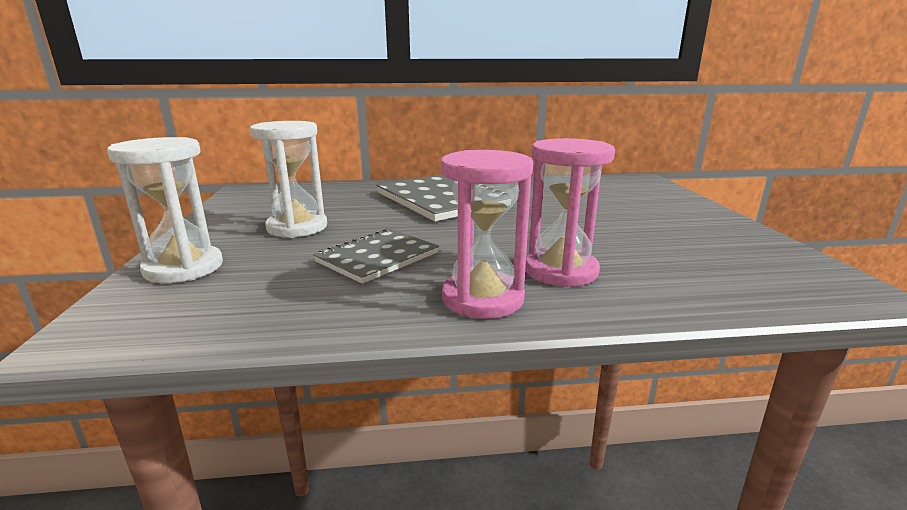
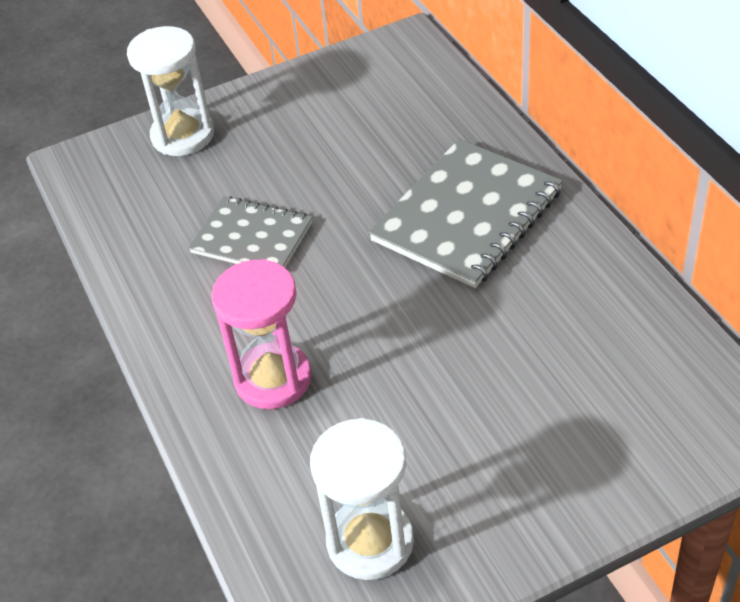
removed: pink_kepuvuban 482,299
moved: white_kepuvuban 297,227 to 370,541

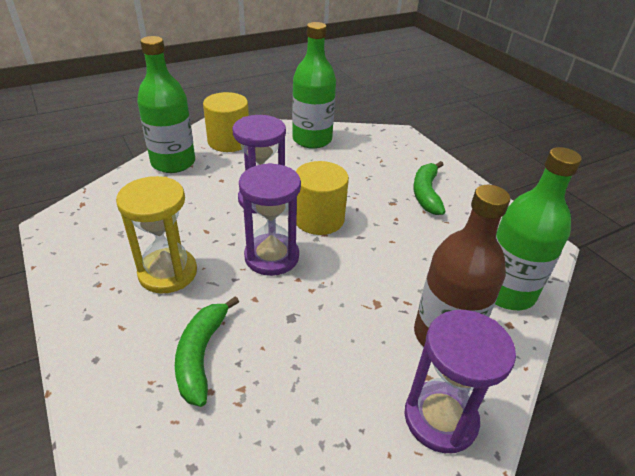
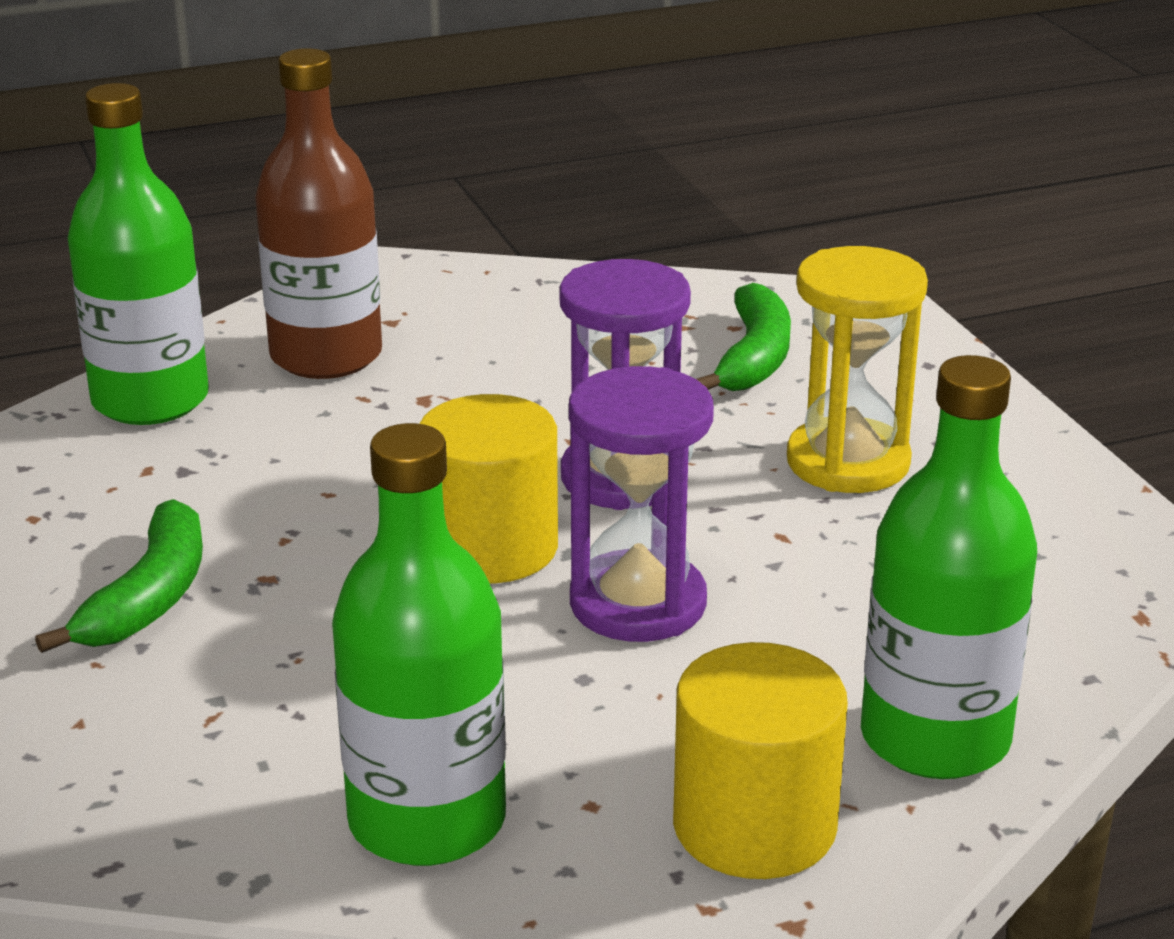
removed: purple_kepuvuban 440,418

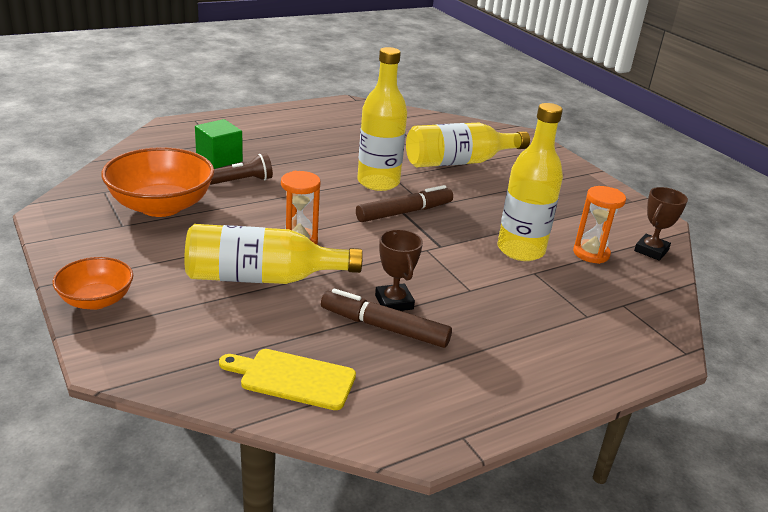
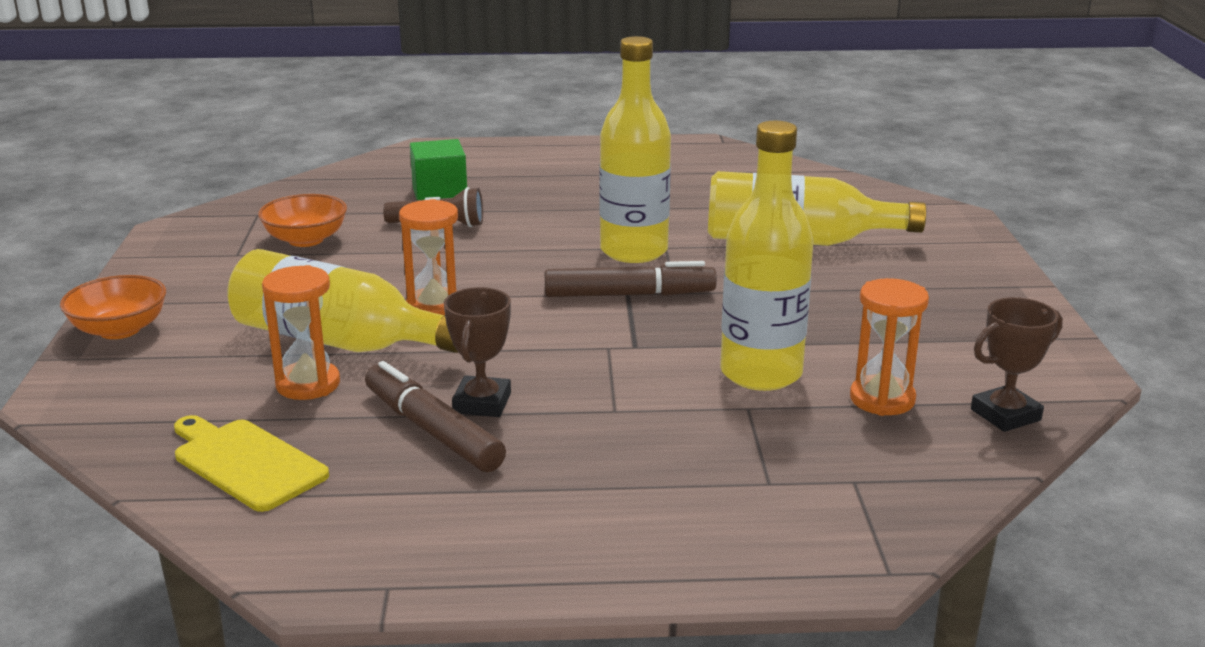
added: orange_kepuvuban 308,384
resized: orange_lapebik 161,206 = 306,240 x0.58

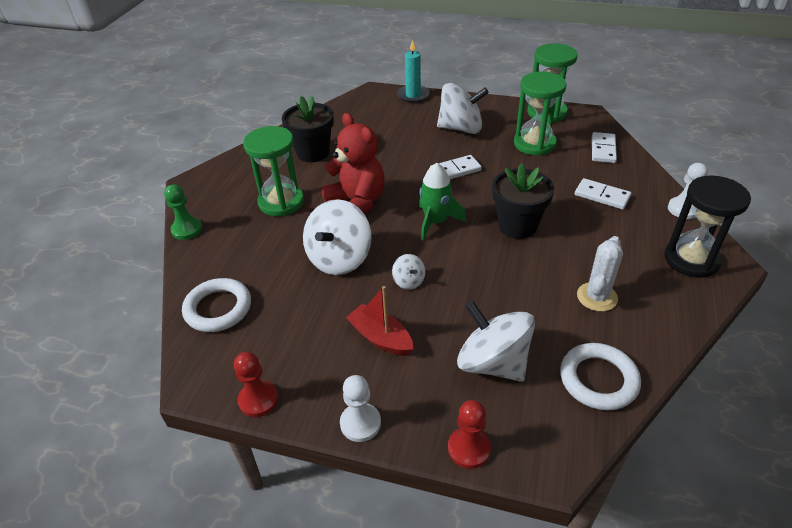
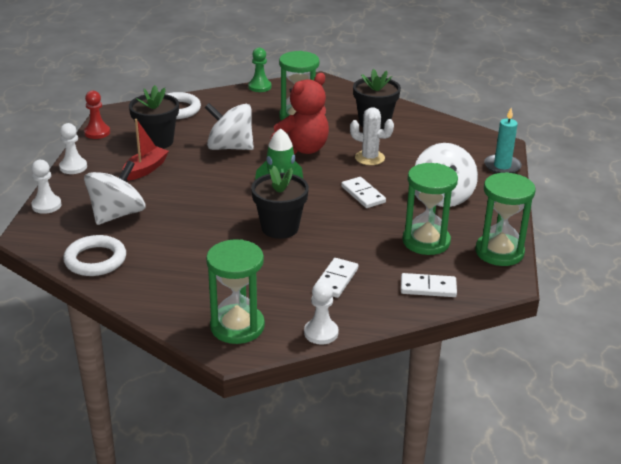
removed: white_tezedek 409,281
added: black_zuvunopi 157,141
moved: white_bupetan 597,297 to 369,158
recoloured: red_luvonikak 469,448 to white_luvonikak 46,205; black_kepuvuban 691,259 to green_kepuvuban 237,326

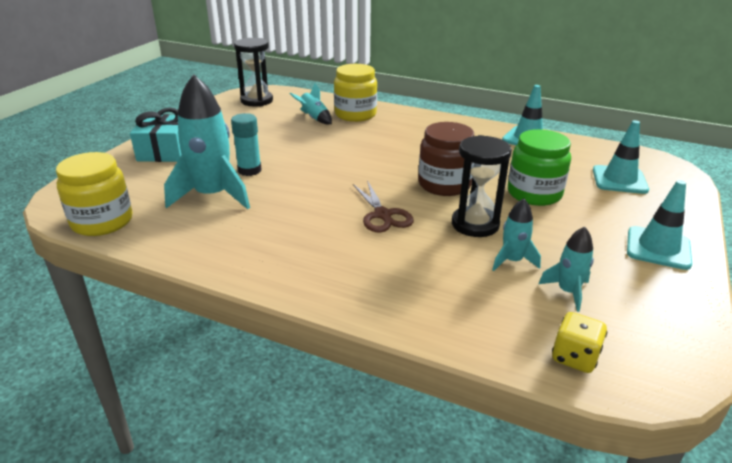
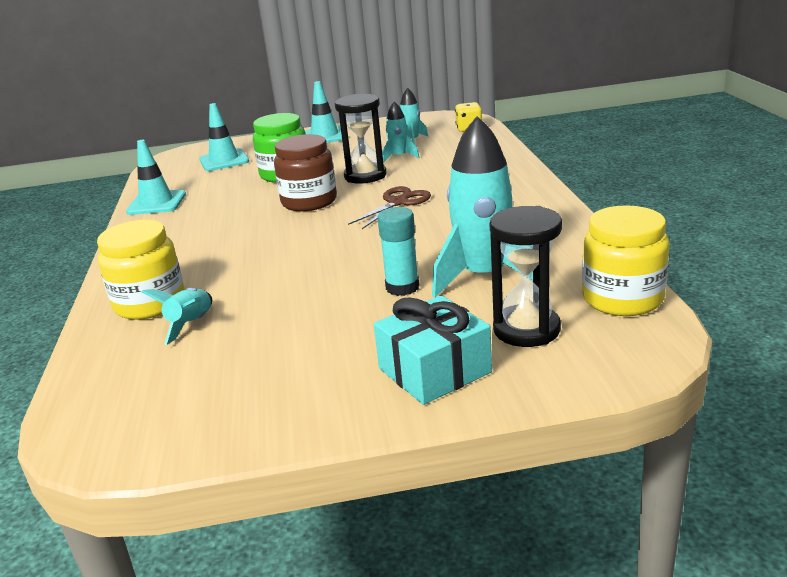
moved: black_kepuvuban 257,101 to 526,329

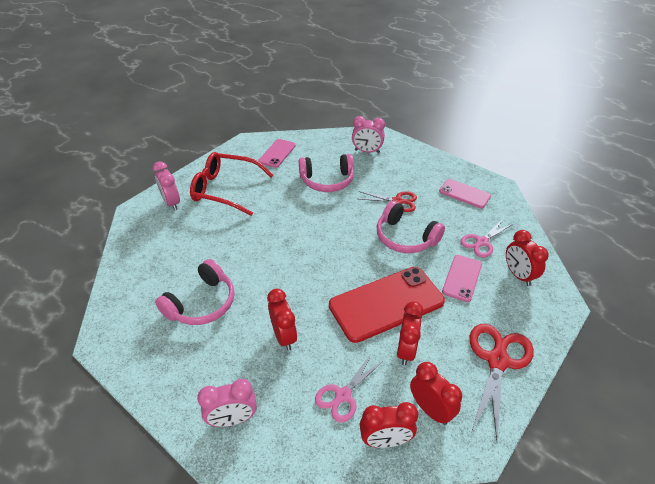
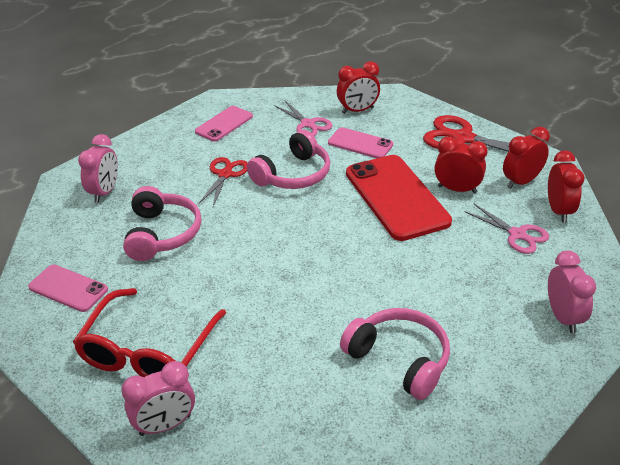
removed: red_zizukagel 284,336

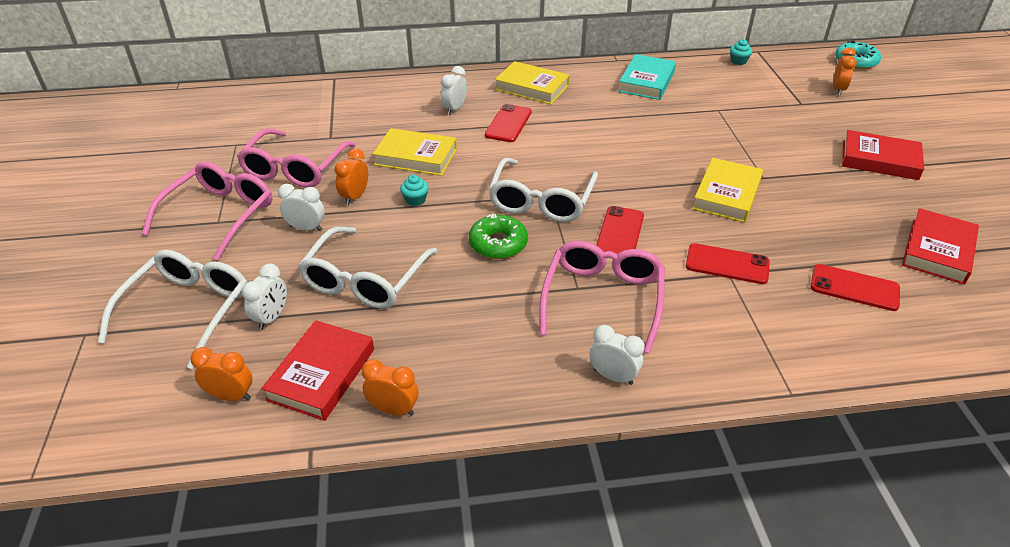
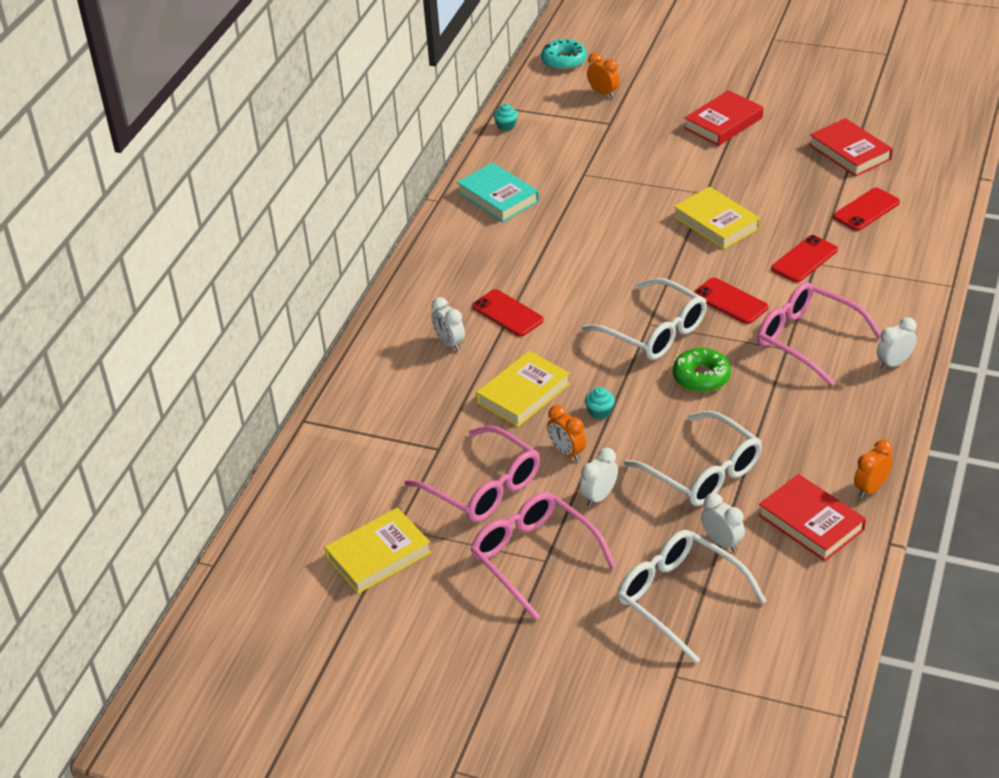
removed: orange_zizukagel 231,396
moved: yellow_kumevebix 532,87 to 378,555

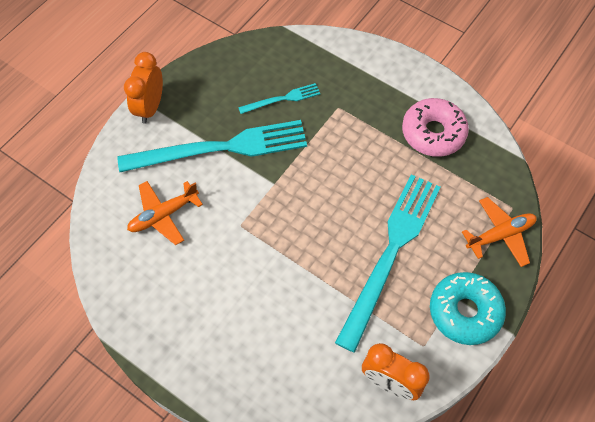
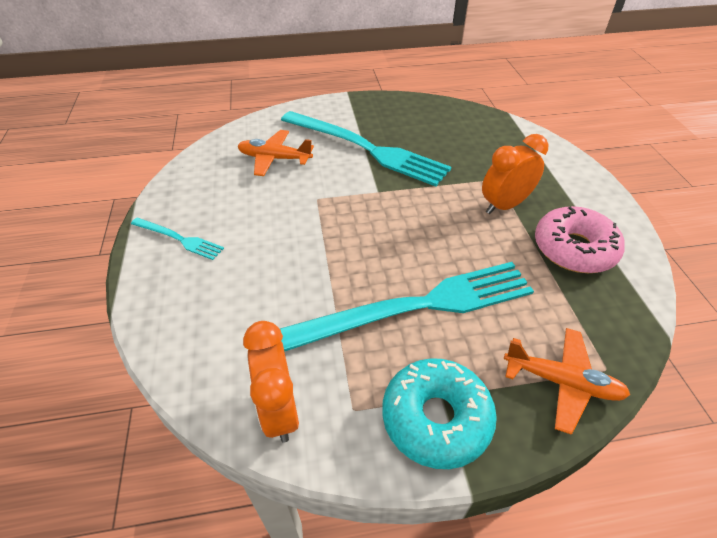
moved: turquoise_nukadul 282,99 to 179,239; orange_zizukagel 150,107 to 504,205

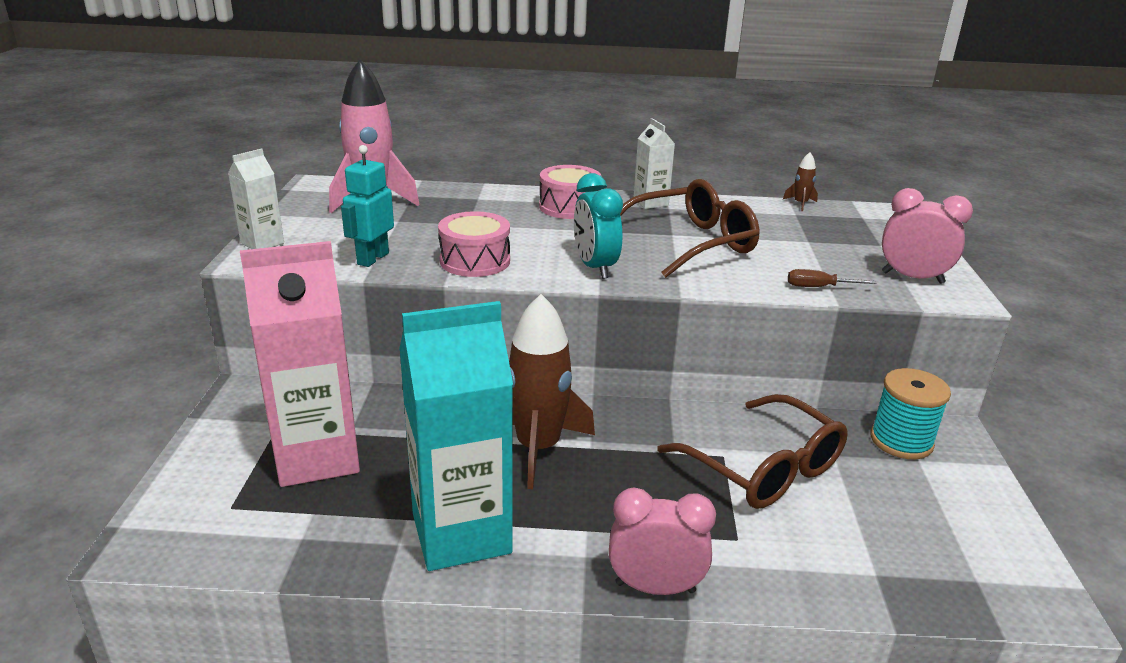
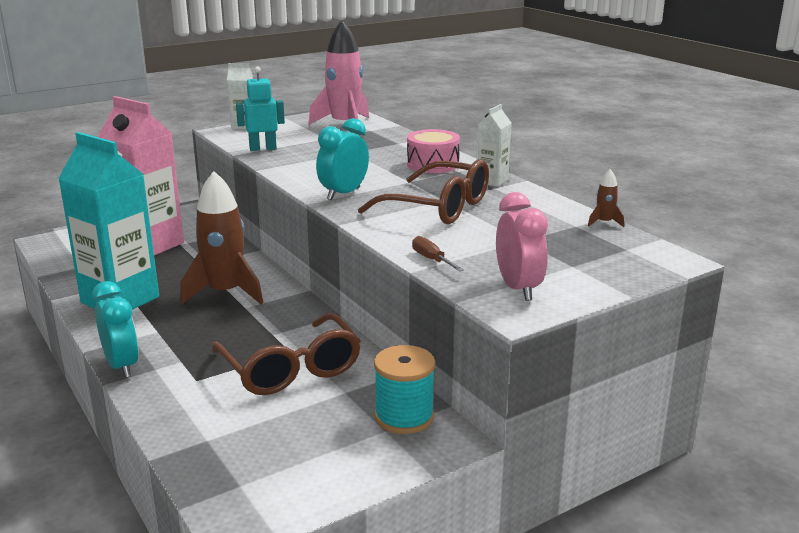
removed: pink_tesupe 475,261
recoloured: pink_zizukagel 655,587 to turquoise_zizukagel 122,366
turned: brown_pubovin 764,468 = 291,369 45 degrees counterclockwise

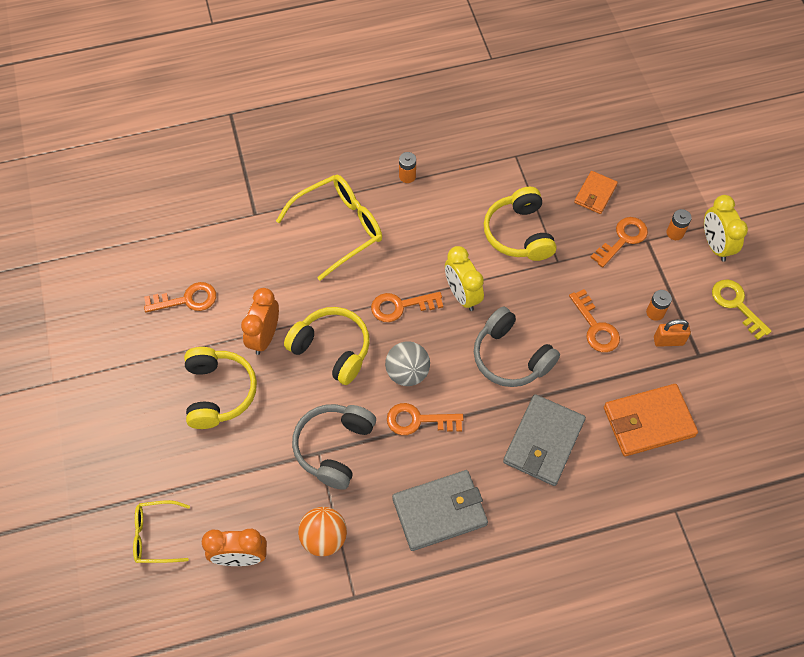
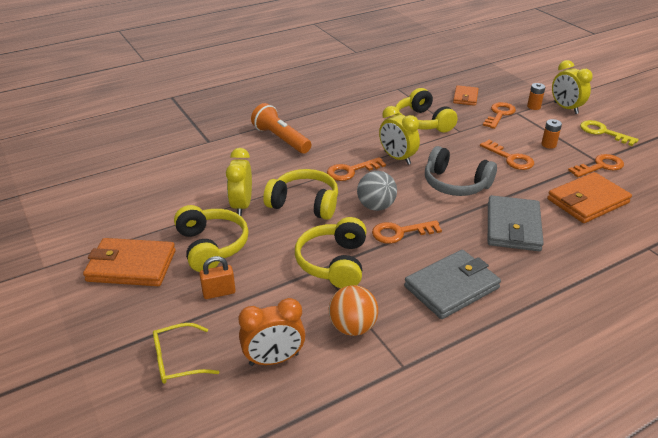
removed: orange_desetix 407,176
added: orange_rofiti 131,266
moved: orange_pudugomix 668,341 to 219,292; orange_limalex 187,299 to 600,166
replaced: yellow_pubovin 338,228 to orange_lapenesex 281,139
recoloured: orange_zizukagel 264,337 to yellow_zizukagel 242,206; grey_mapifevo 334,447 to yellow_mapifevo 333,263

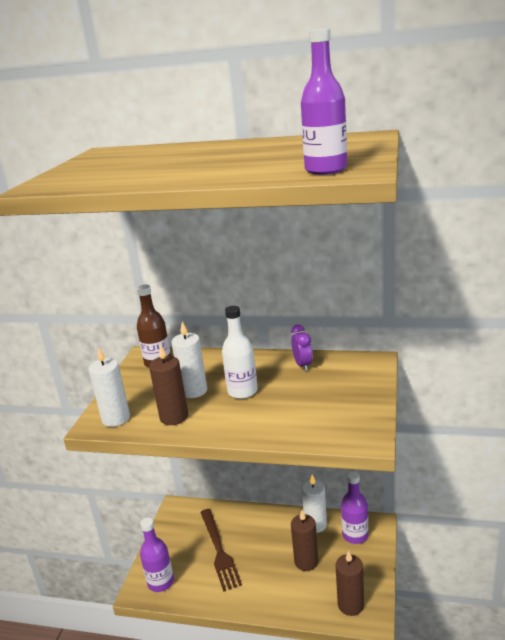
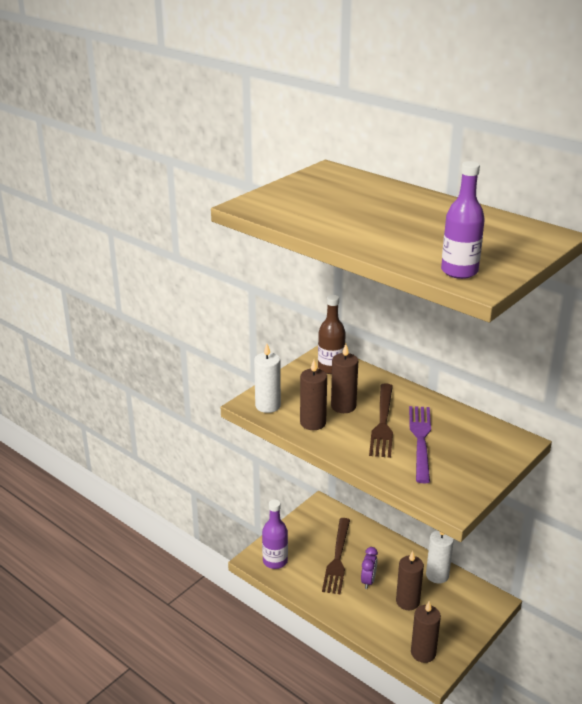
removed: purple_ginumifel 355,535
added: purple_nukadul 420,440
moved: purple_zizukagel 303,365 to 368,581
replaced: white_ginumifel 242,391 to brown_nukadul 383,423
recoloured: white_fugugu 194,391 to brown_fugugu 343,406

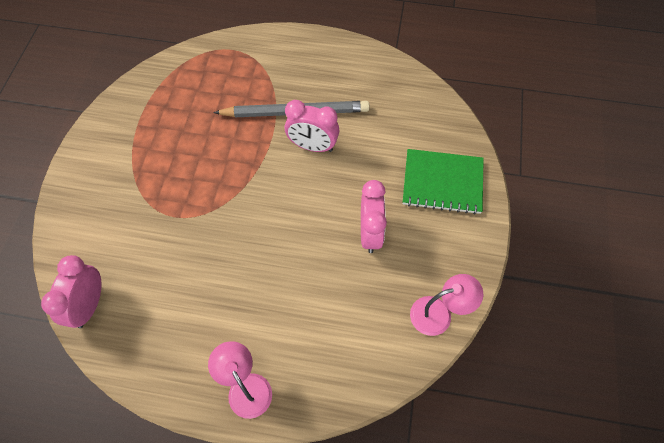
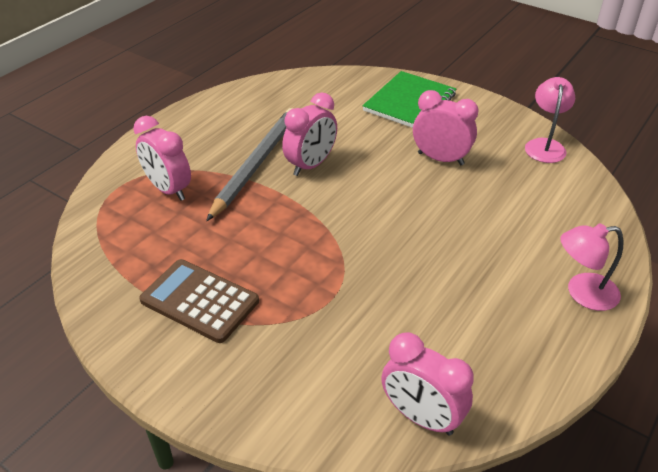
added: pink_zizukagel 168,189; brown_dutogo 199,301

